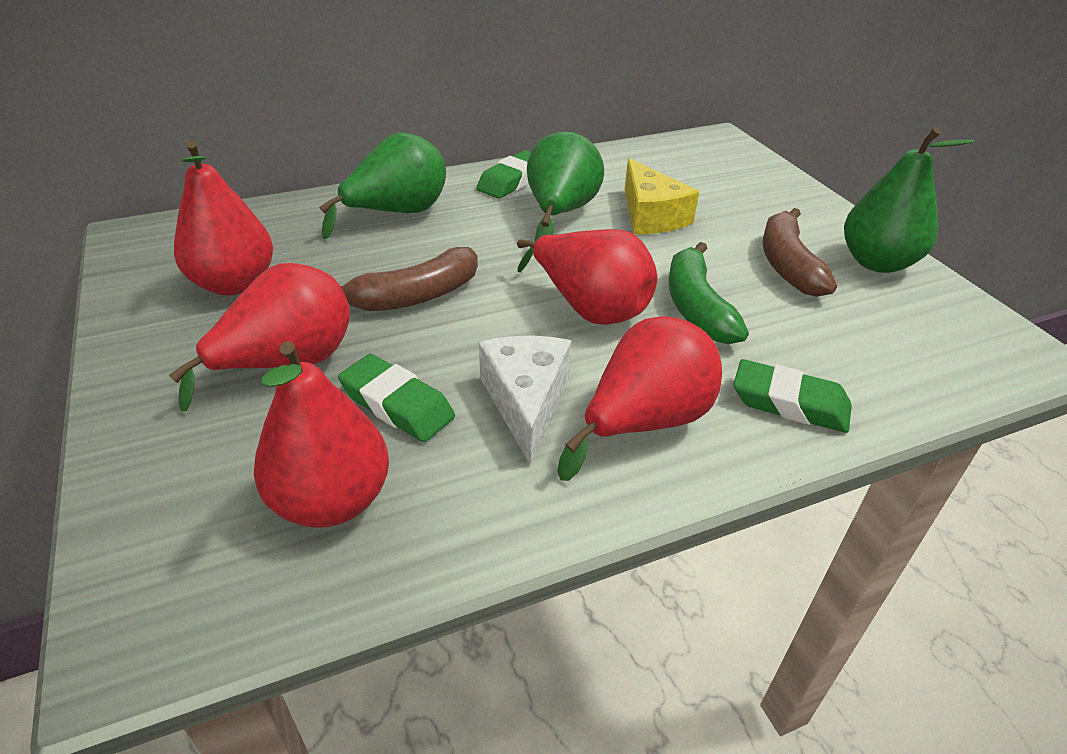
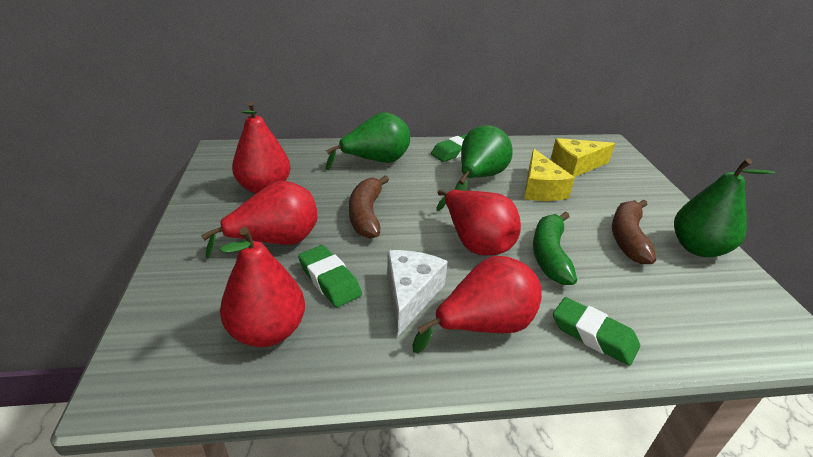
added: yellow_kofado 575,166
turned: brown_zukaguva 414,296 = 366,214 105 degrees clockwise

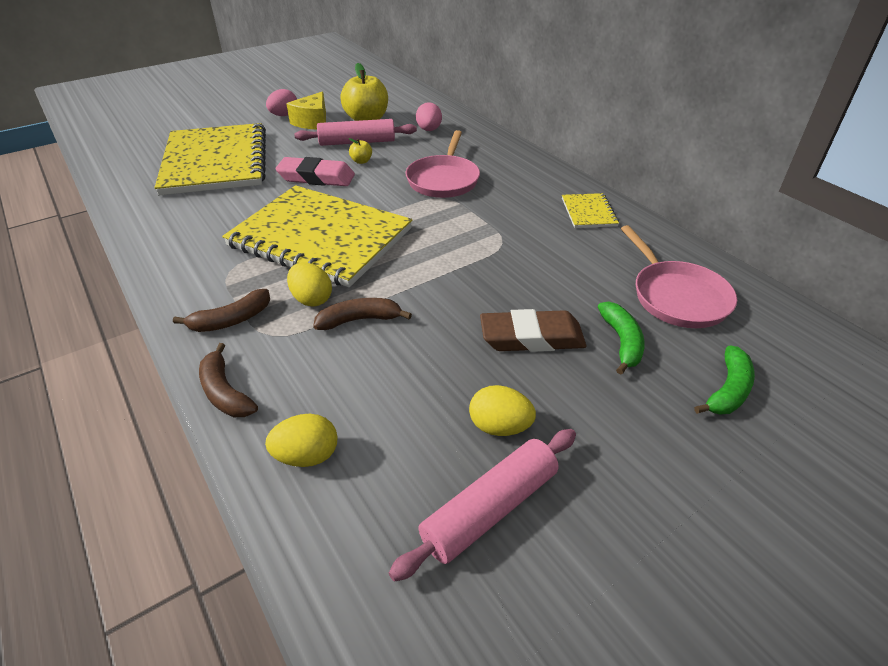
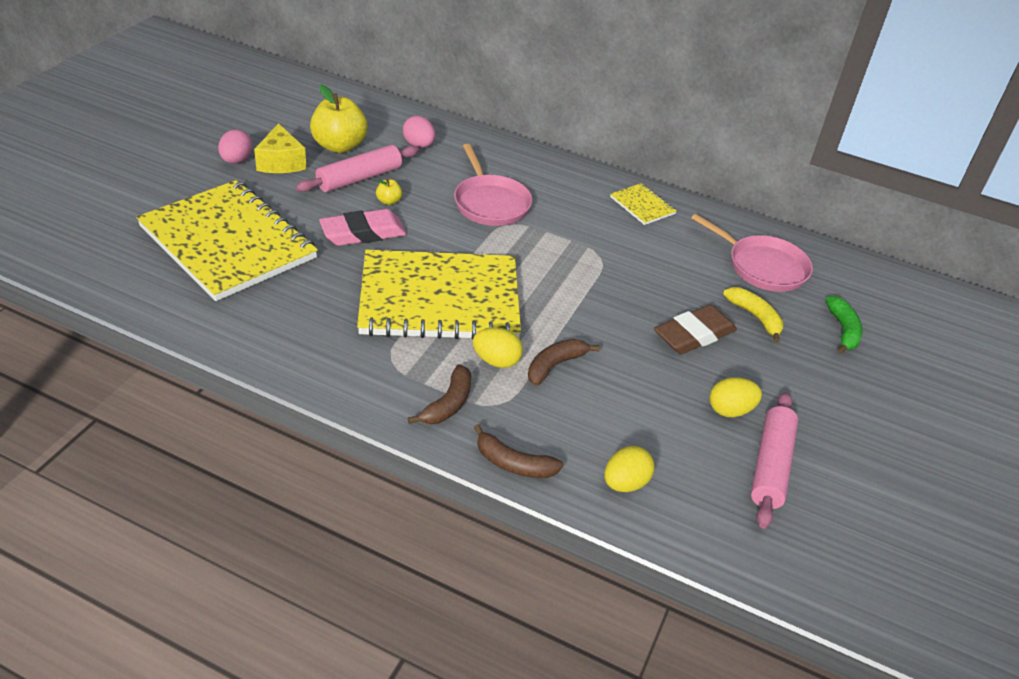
recoloured: green_zukaguva 621,342 to yellow_zukaguva 755,317

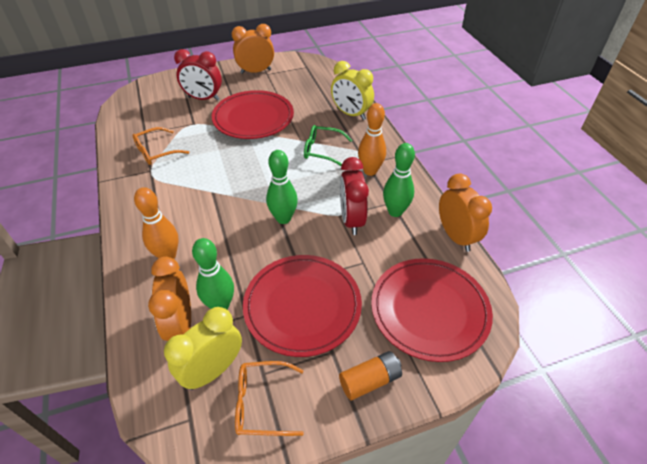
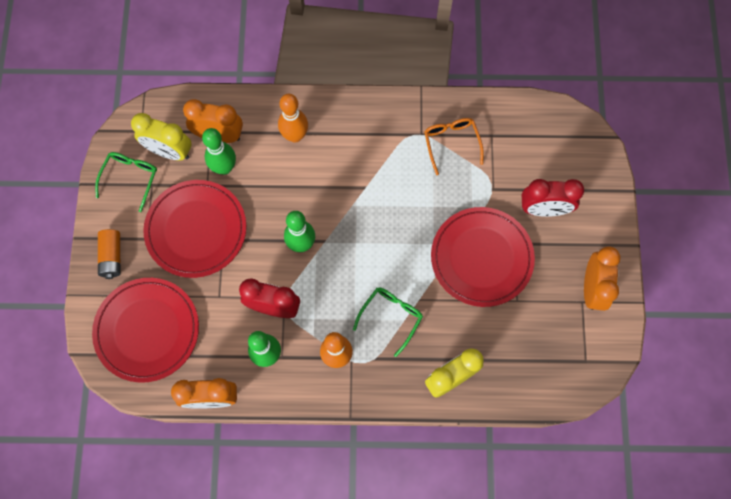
recoloured: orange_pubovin 261,403 to green_pubovin 130,178
turned: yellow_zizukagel 213,370 = 169,151 135 degrees clockwise; red_zizukagel 203,98 = 544,209 120 degrees counterclockwise

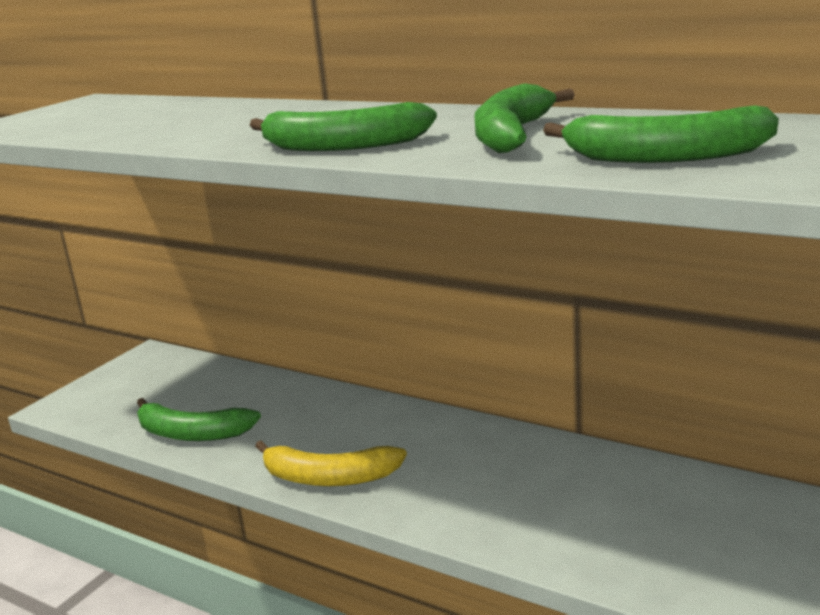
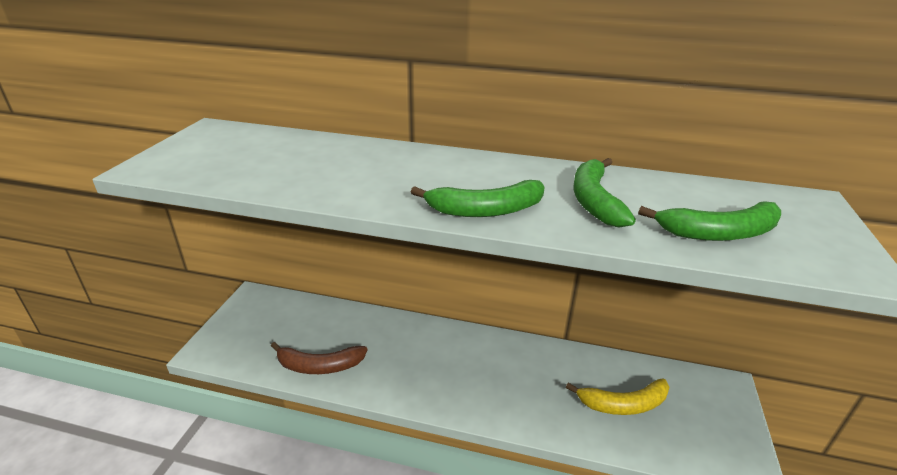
moved: yellow_zukaguva 328,477 to 623,404
recoloured: green_zukaguva 191,433 to brown_zukaguva 319,366

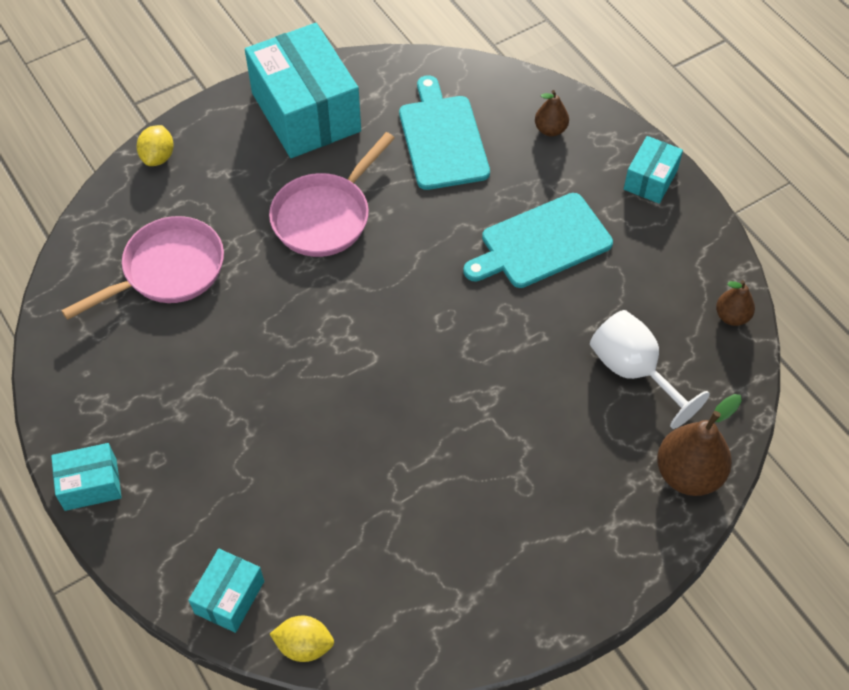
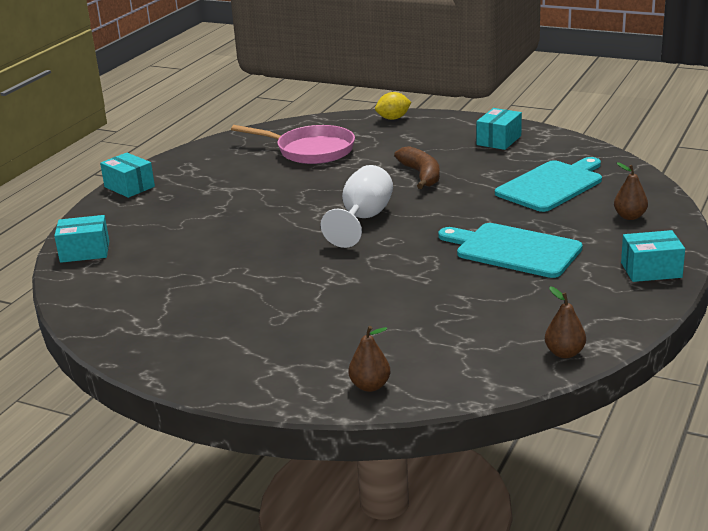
removed: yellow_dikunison 304,645
moved: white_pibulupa 634,372 to 363,219
replaced: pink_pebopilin 325,216 to brown_zukaguva 421,175
resized: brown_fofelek 688,474 = 370,386 x0.57; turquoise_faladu 306,112 = 499,140 x0.48

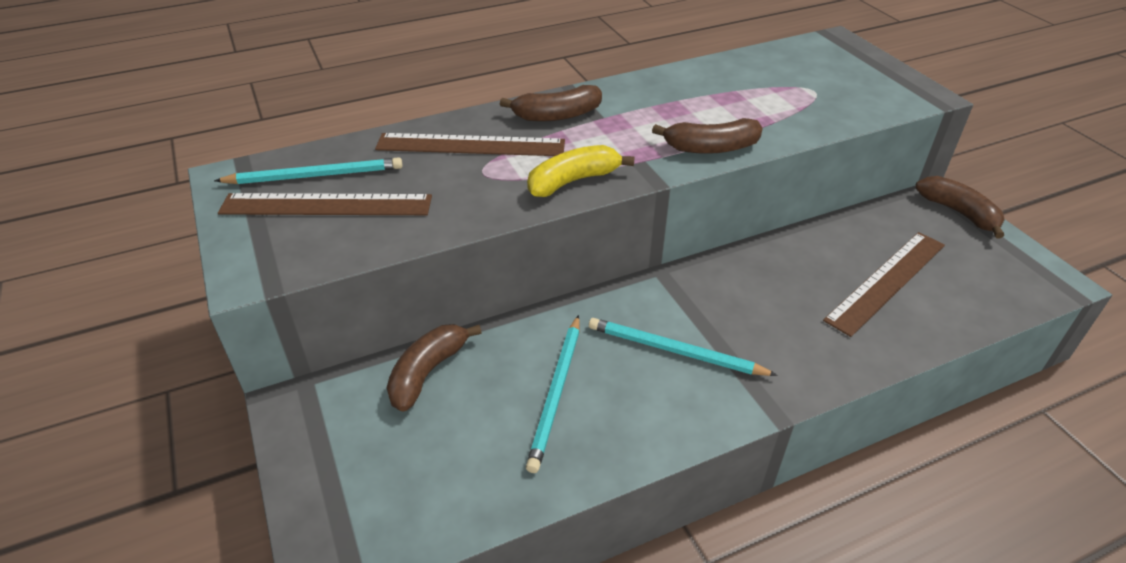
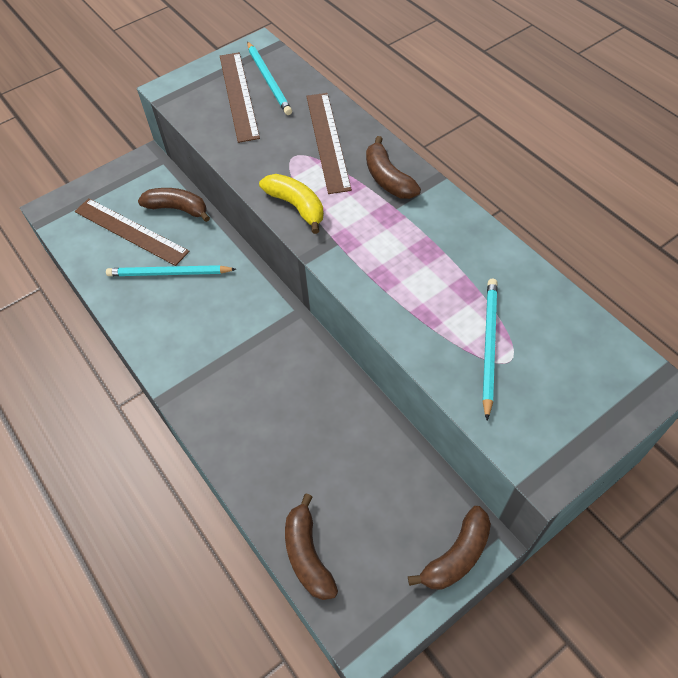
moved: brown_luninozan 886,281 to 130,231; brown_zukaguva 711,148 to 308,555; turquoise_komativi 674,351 to 489,345

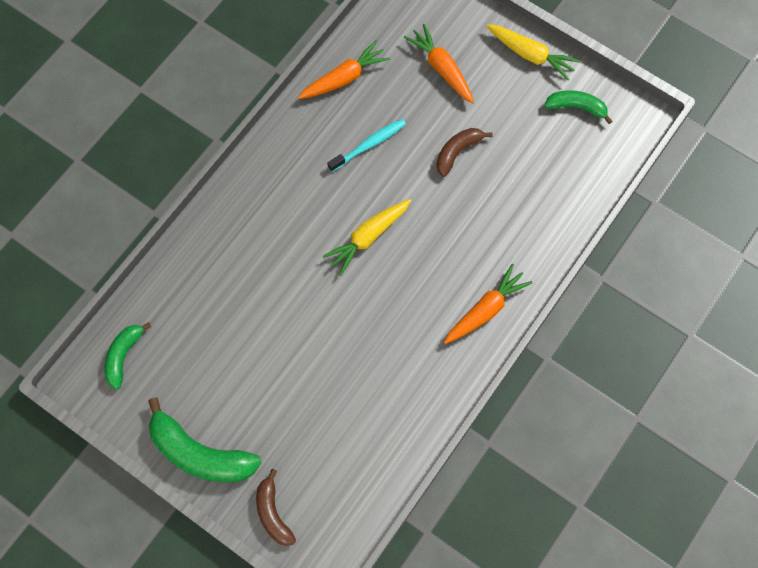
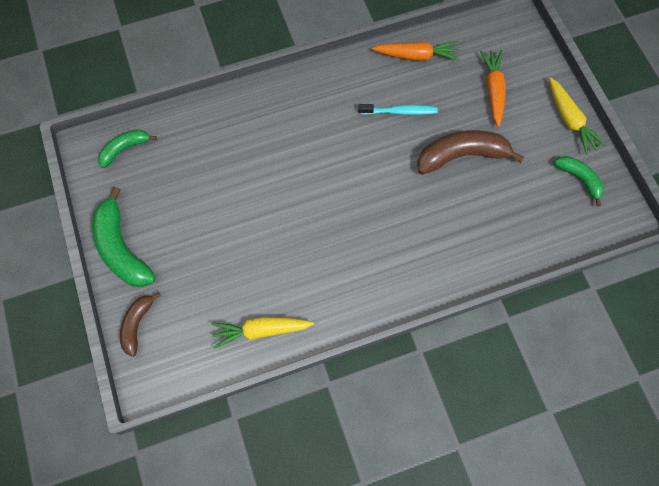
removed: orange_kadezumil 486,310
moved: yellow_kadezumil 368,237 to 261,330
resized: brown_zukaguva 457,152 = 461,156 x1.71

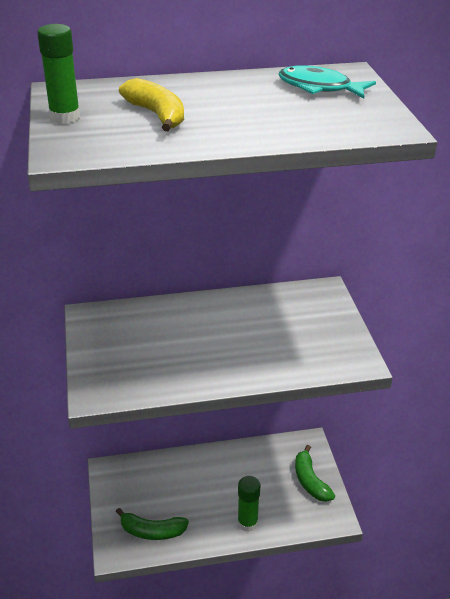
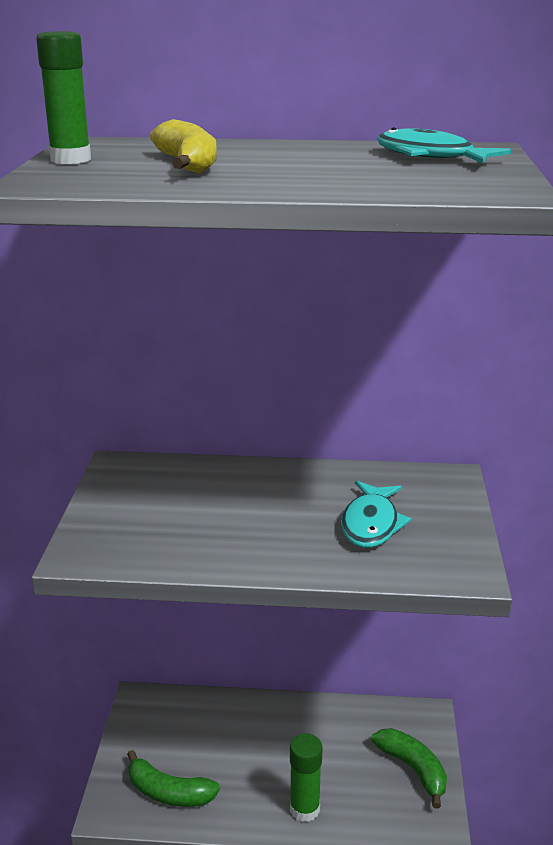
added: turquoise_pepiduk 371,524
turned: green_zukaguva 310,481 = 413,769 150 degrees clockwise

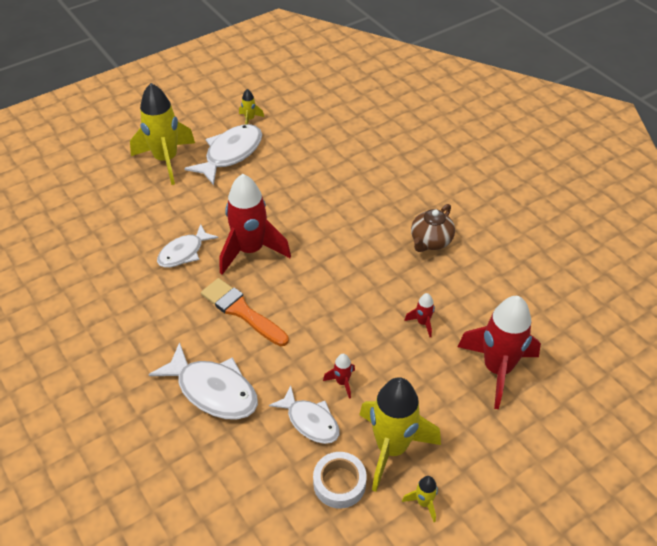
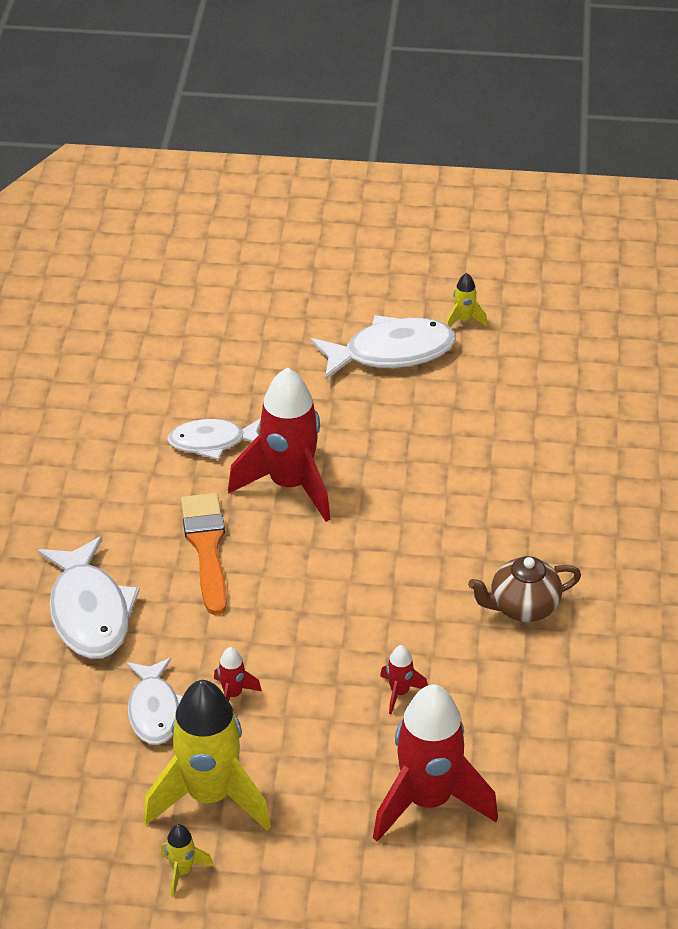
removed: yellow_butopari 166,160; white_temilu 339,483

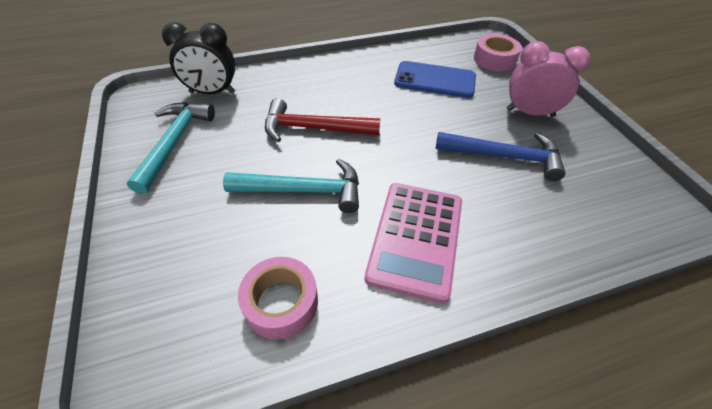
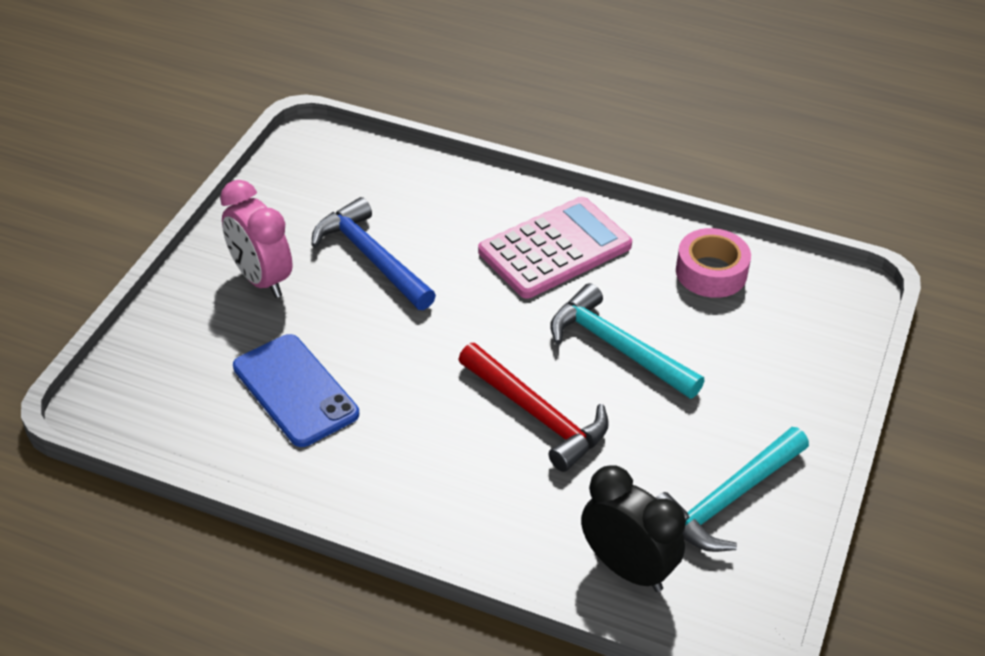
removed: pink_temilu 494,59

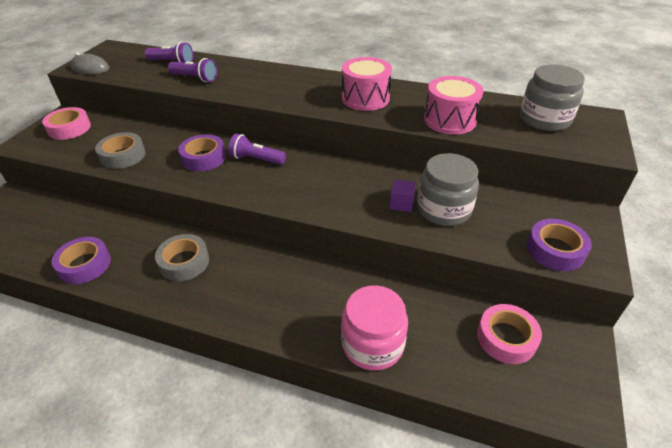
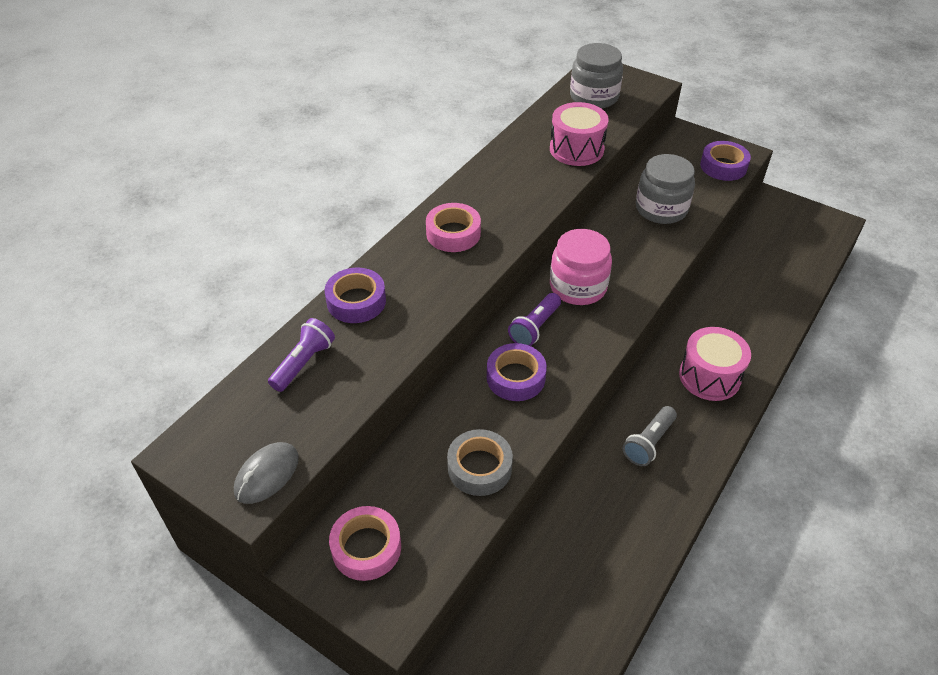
removed: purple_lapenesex 195,78; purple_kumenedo 401,203
moved: purple_temilu 84,265 to 356,301; pink_temilu 506,338 to 453,233; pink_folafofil 372,344 to 578,287; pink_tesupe 365,98 to 709,376
replaced: grey_temilu 184,262 to grey_lapenesex 649,443

